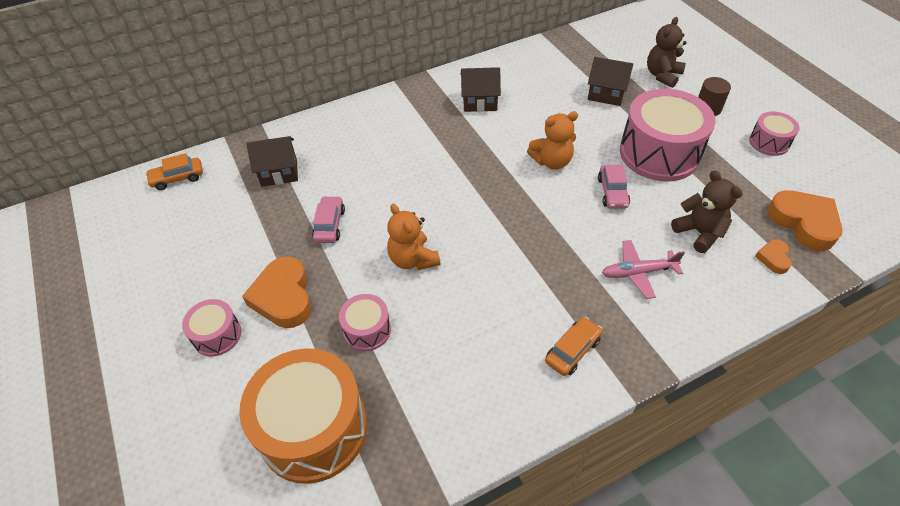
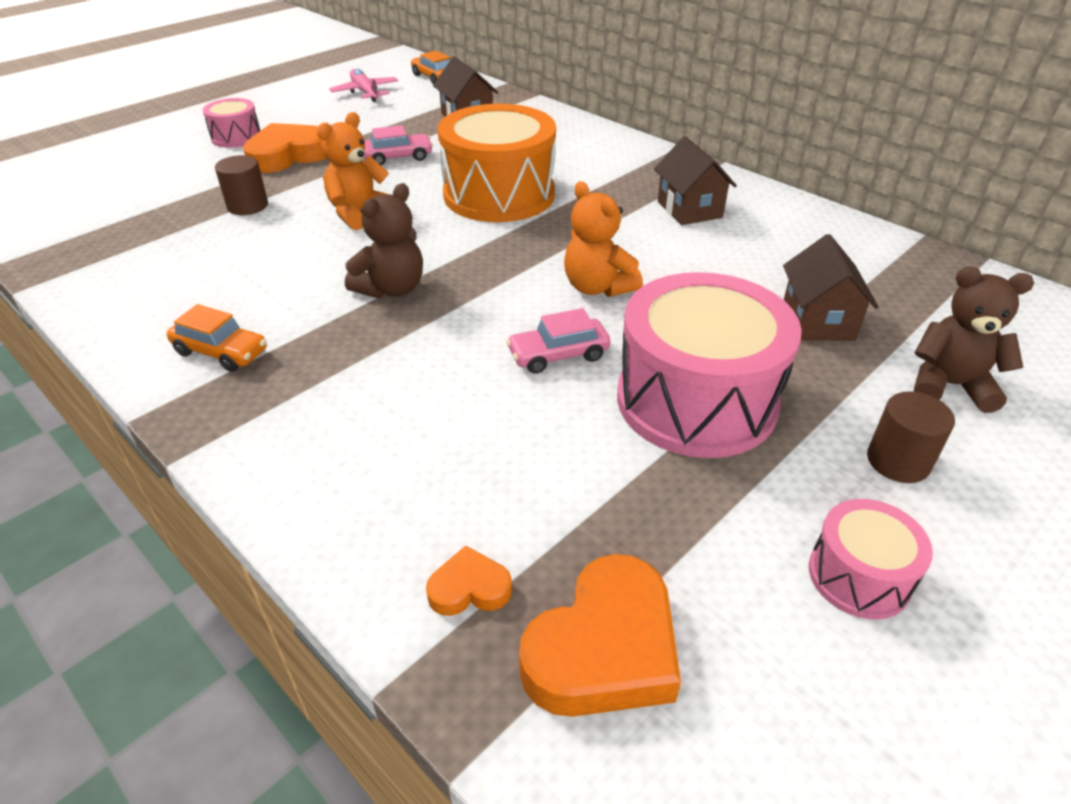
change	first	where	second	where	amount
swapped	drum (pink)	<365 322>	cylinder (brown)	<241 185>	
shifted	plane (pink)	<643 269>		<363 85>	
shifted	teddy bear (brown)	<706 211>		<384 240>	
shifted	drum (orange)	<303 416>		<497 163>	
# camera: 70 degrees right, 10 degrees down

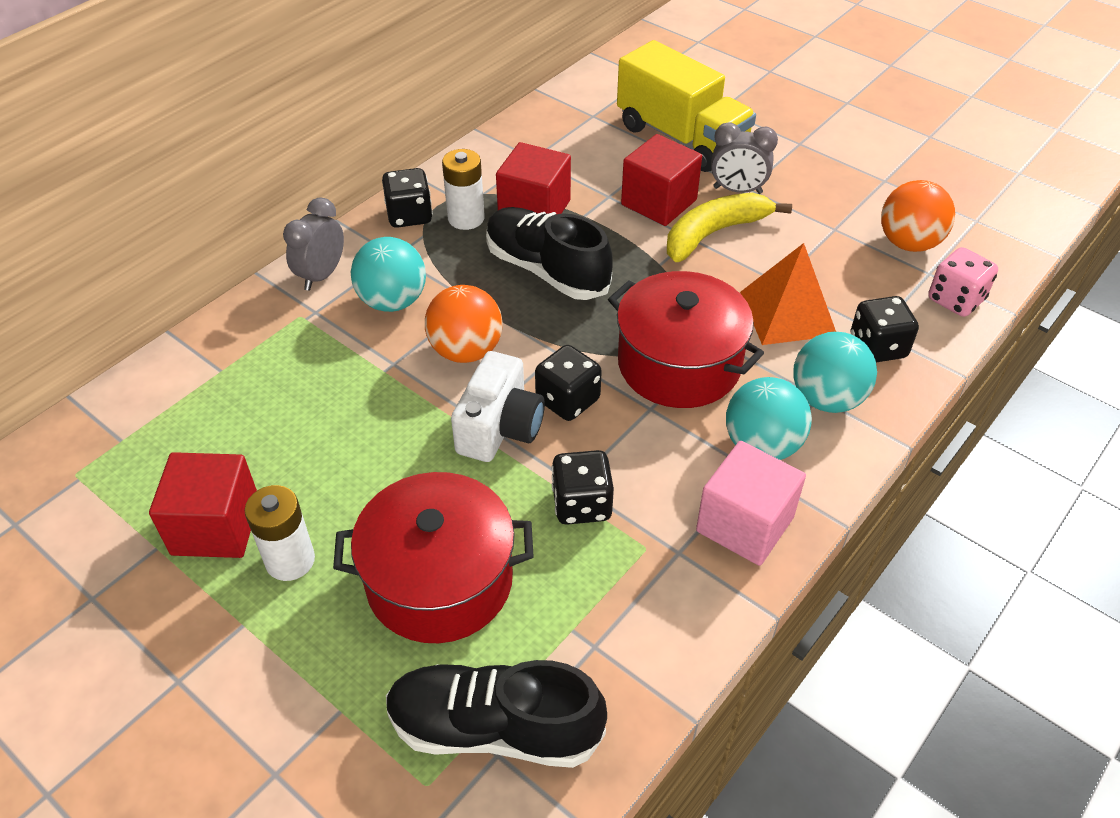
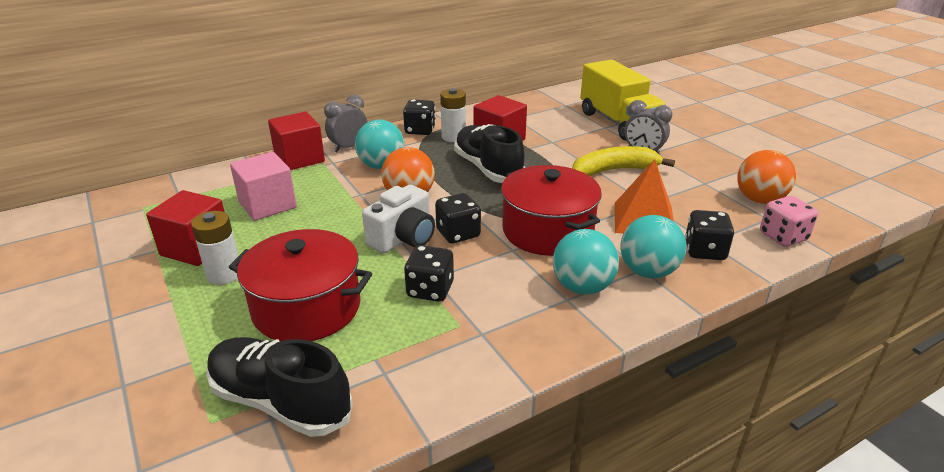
change	first	where	second	where	amount
shifted	cube (pink)	<751 503>		<263 186>	
shifted	cube (red)	<661 180>		<296 141>	
# camera: 20 degrees right, 15 degrees down

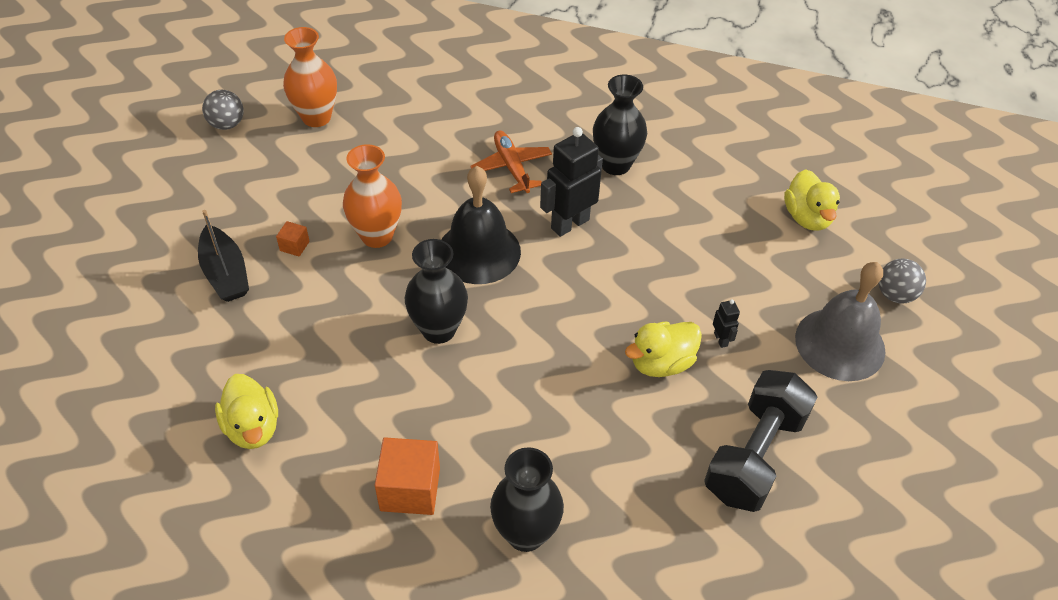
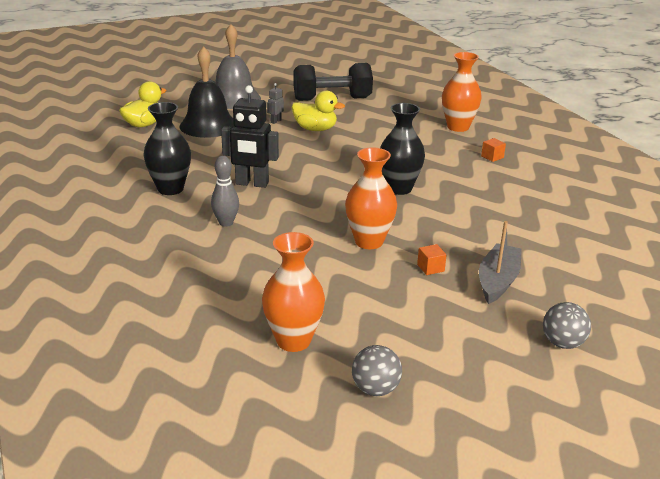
change	first	where	second	where	amount
shifted	bell (black)	<481 225>		<206 92>	
swapped	plane (orange)	<511 161>	bowling pin (grey)	<225 191>	
repainted	robot (black)	<726 323>	robot (grey)	<275 103>	
repainted	vase (black)	<527 499>	vase (orange)	<462 92>	
repainted	boat (black)	<223 256>	boat (grey)	<500 262>	
scaled	cube (orange)	<407 476>		<493 150>	x0.49
shifted	ball (grey)	<902 280>		<567 325>	
gone	duck (yellow)	<246 411>			
# camera: 130 degrees left, 20 degrees down

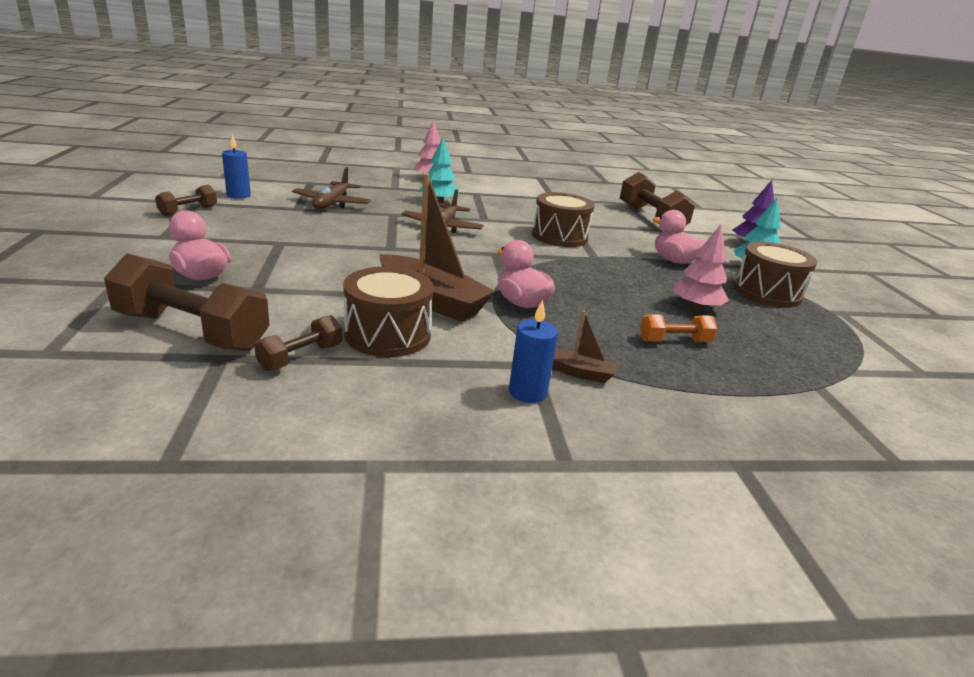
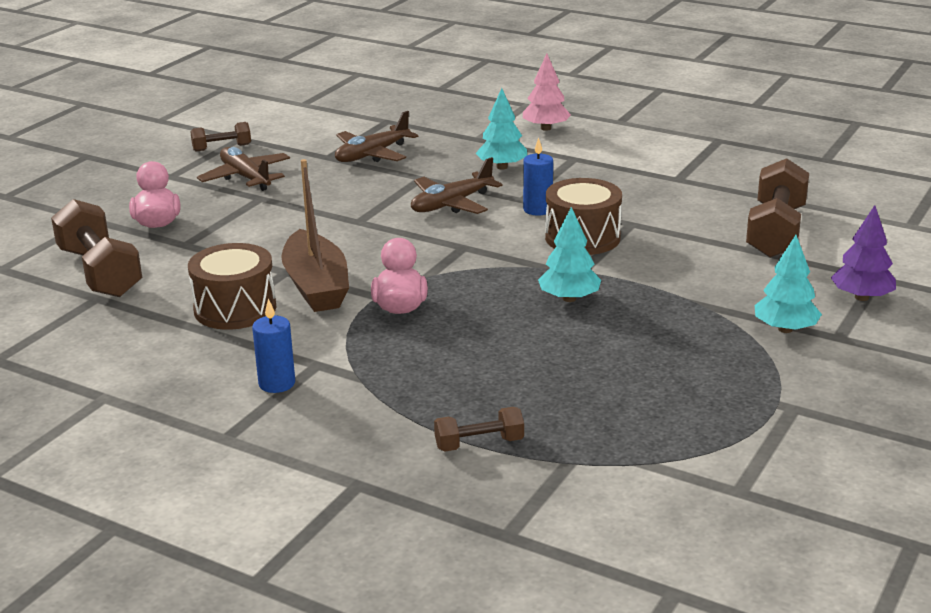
change	first	where	second	where	amount
new			plane (brown)	<243 169>	
shifted	dumbbell (brown)	<298 343>		<479 429>	
shifted	candle (blue)	<236 166>		<538 176>	
new			tree (turquoise)	<569 254>	
gone	boat (brown)	<585 346>			
gone	dumbbell (orange)	<679 328>			
gone	duck (pink)	<679 237>			
gone	tree (pink)	<701 267>			
gone	drum (brown)	<775 275>			
# camera: 40 degrees right, 0 degrees up

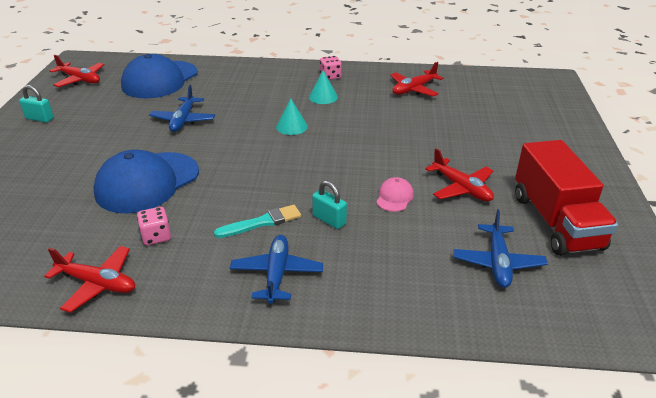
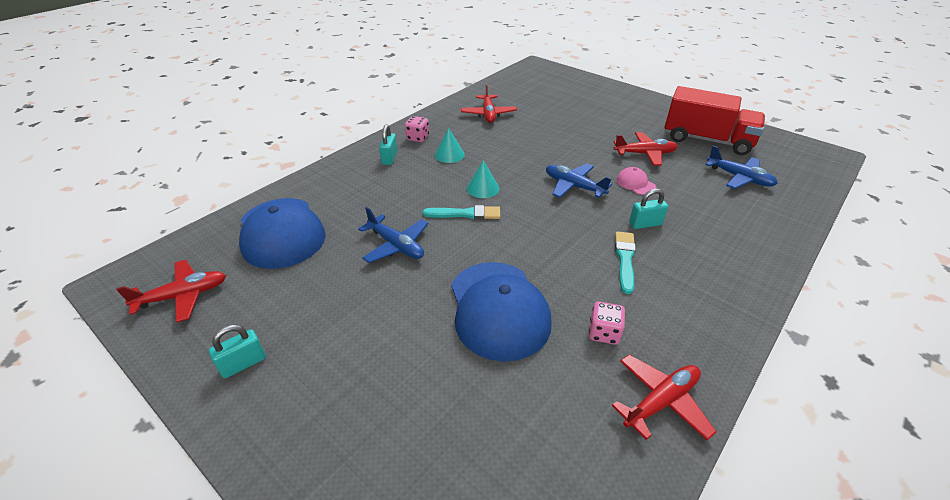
change	first	where	second	where	amount
new			padlock (turquoise)	<388 145>	
new			brush (turquoise)	<461 212>	
shifted	plane (blue)	<276 269>		<579 181>	
# camera: 55 degrees left, 5 degrees up

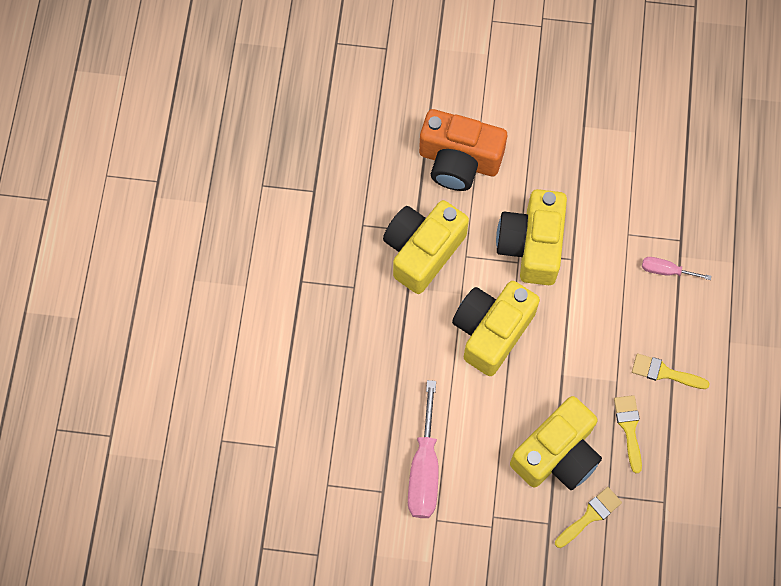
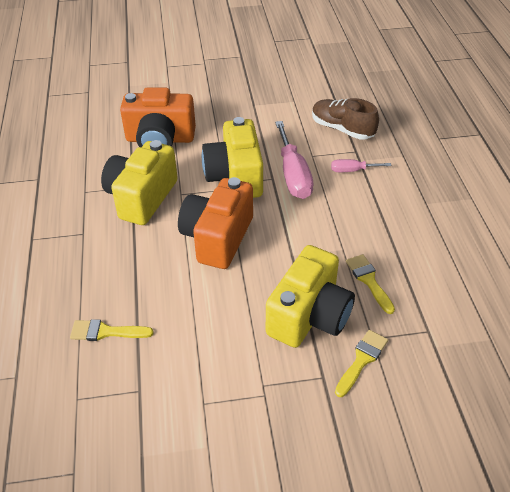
change	first	where	second	where	amount
shifted	brush (yellow)	<670 371>		<112 330>	
repainted	camera (yellow)	<496 328>	camera (orange)	<215 223>	
shifted	screwdriver (pink)	<423 449>		<294 160>	
new			shoe (brown)	<345 119>	
# camera: 15 degrees left, 25 degrees down

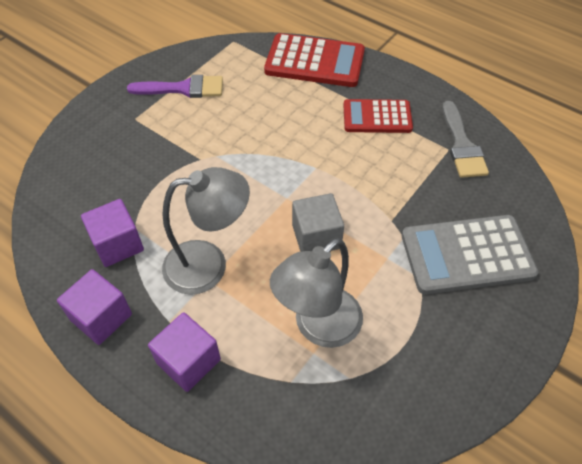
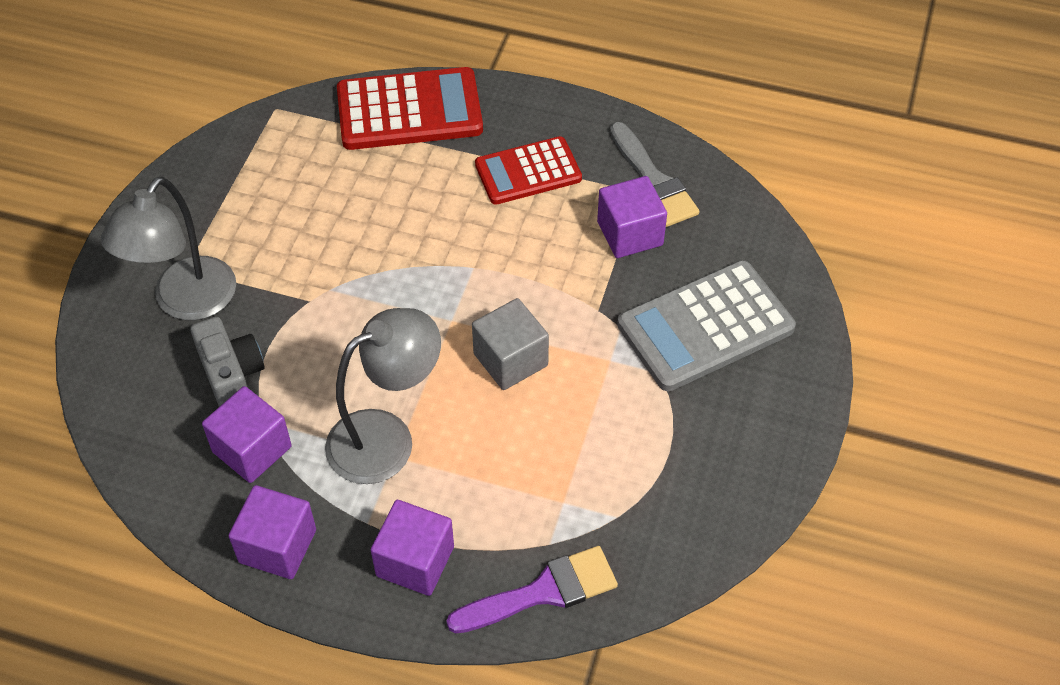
change	first	where	second	where	amount
shifted	lamp (grey)	<316 293>		<168 248>	
new			camera (grey)	<227 362>	
shifted	brush (purple)	<175 86>		<532 590>	
new			cube (purple)	<632 217>	
# camera: 20 degrees left, 0 degrees up

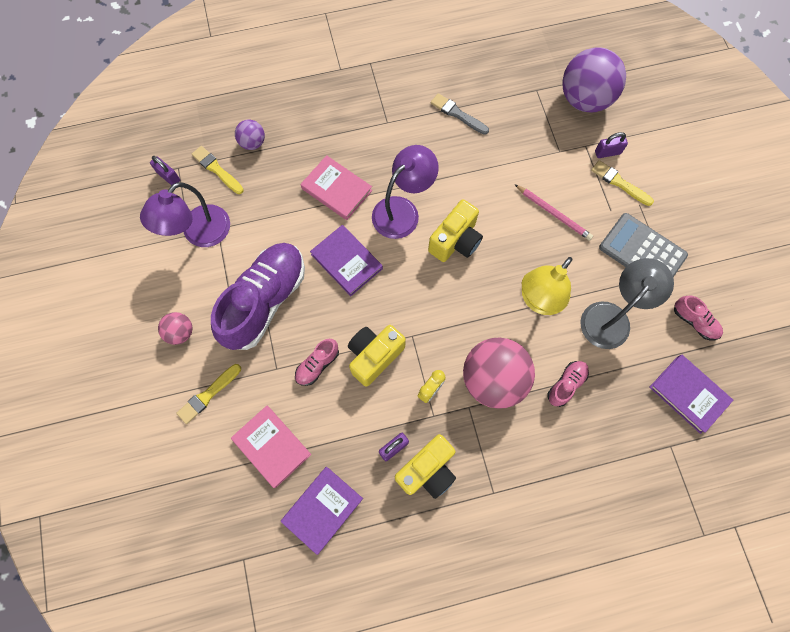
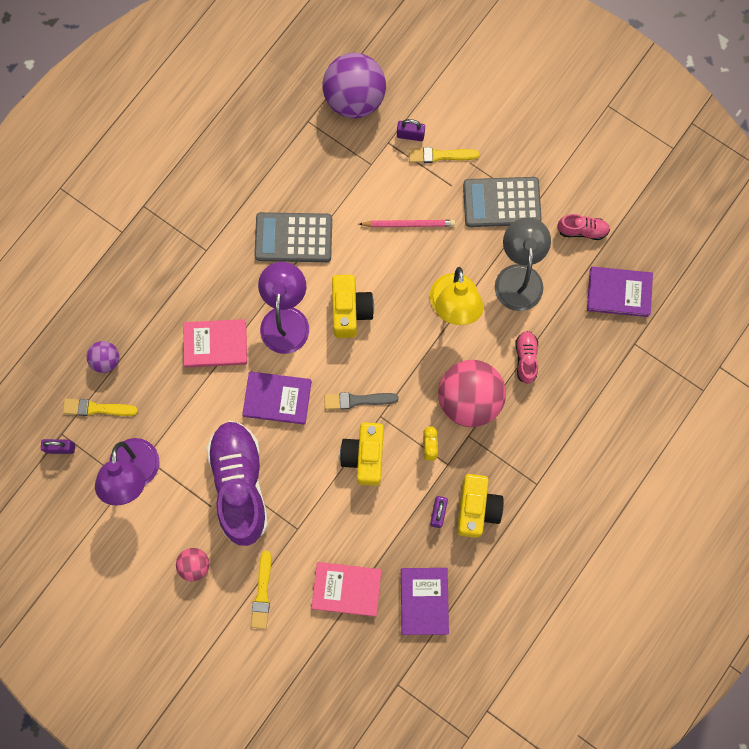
change	first	where	second	where	amount
new			calculator (grey)	<293 237>	
shifted	brush (grey)	<460 114>		<361 401>	
rotated	padlock (purple)	<611 145>		<411 130>	60 degrees clockwise
gone	shoe (pink)	<317 362>			
# camera: 40 degrees left, 5 degrees up

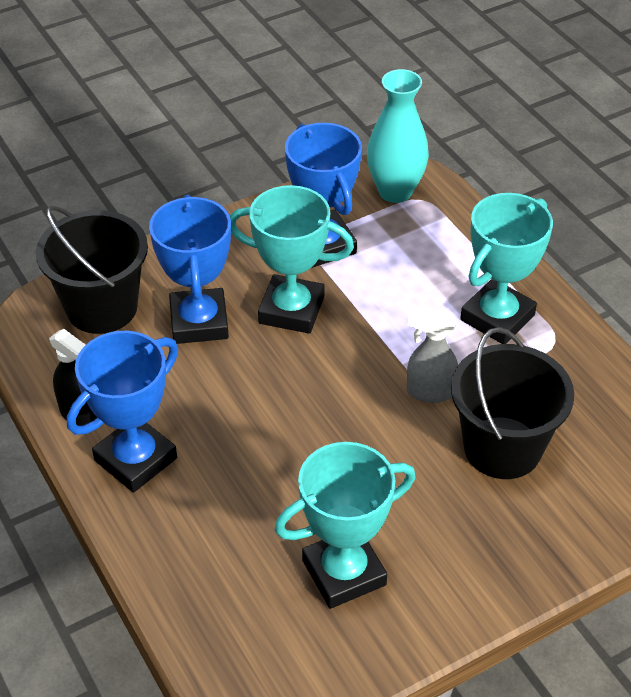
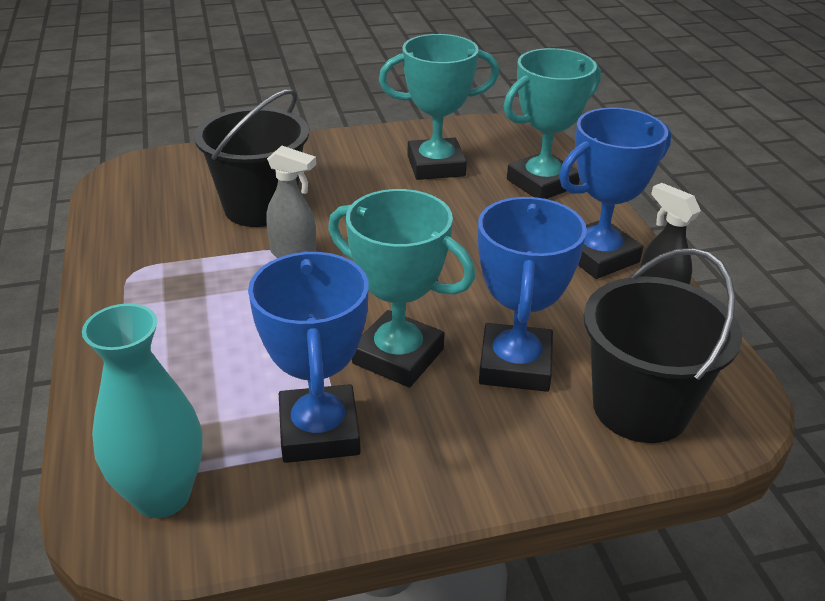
change	first	where	second	where	amount
shifted	trophy (turquoise)	<506 268>		<552 123>	
# camera: 165 degrees left, 10 degrees down

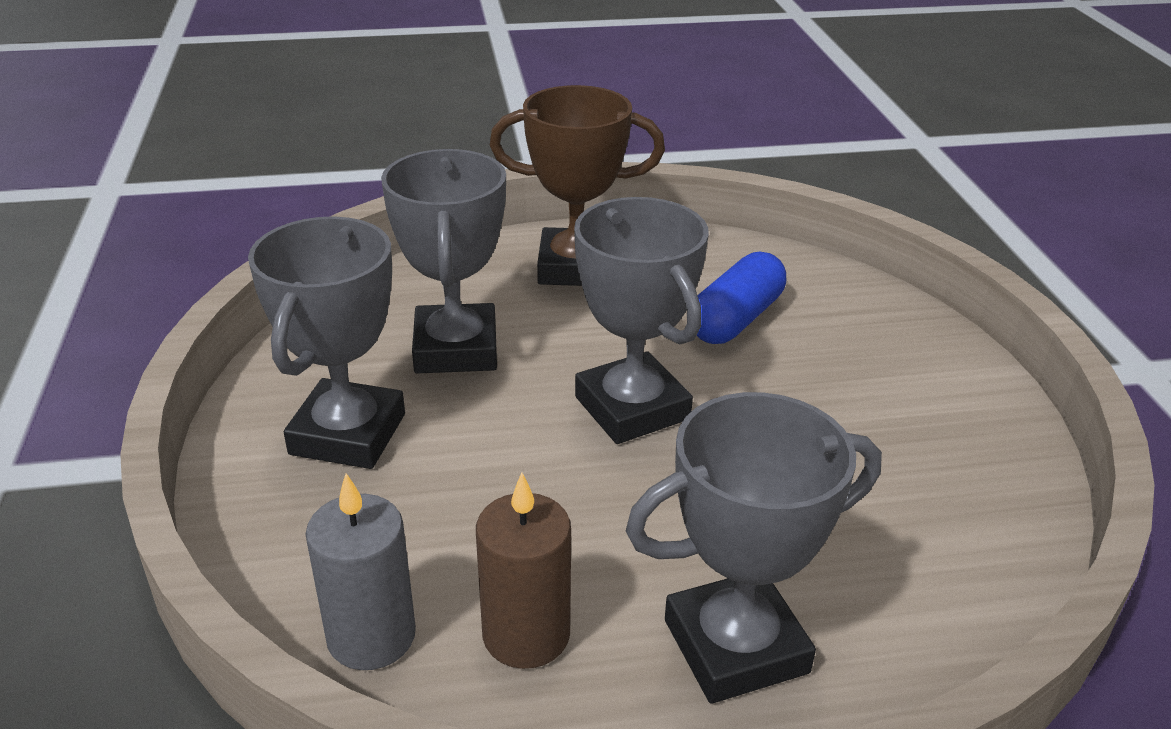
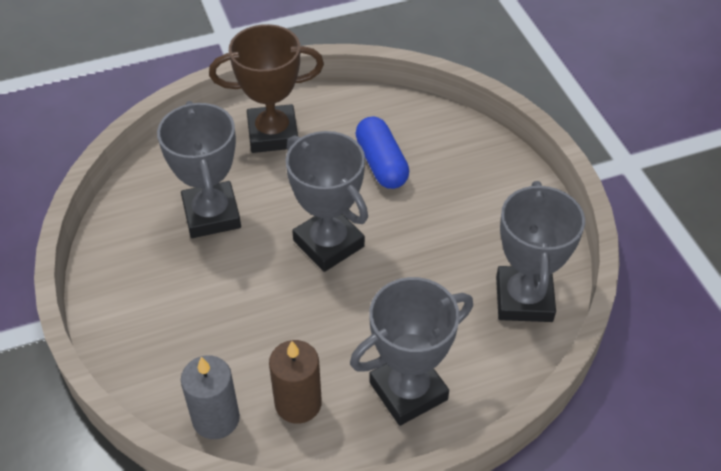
change	first	where	second	where	amount
rotated	capsule (blue)	<741 298>		<382 152>	45 degrees counterclockwise
shifted	trophy (grey)	<326 342>		<540 251>	
# camera: 10 degrees left, 15 degrees up

